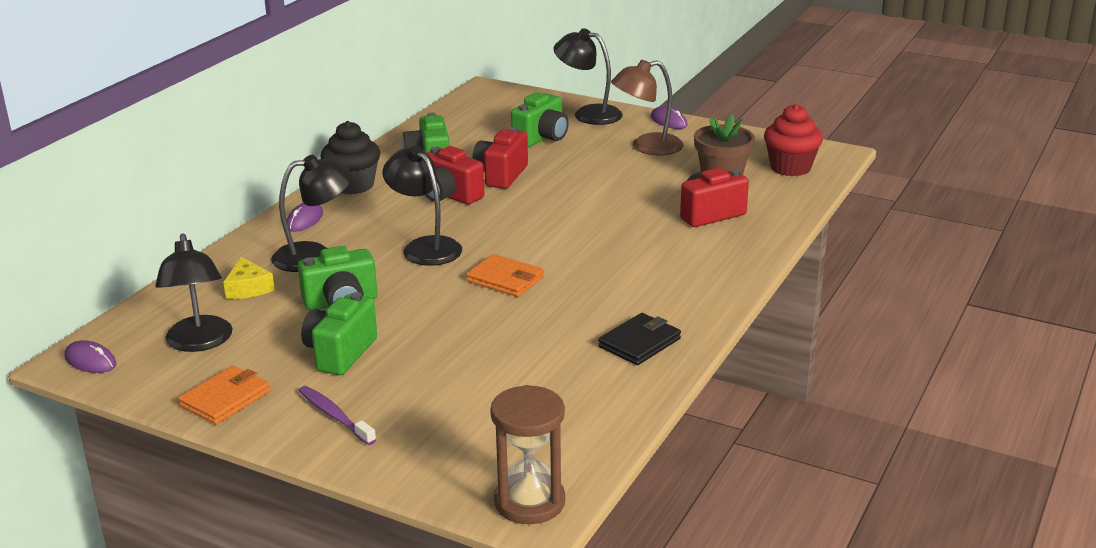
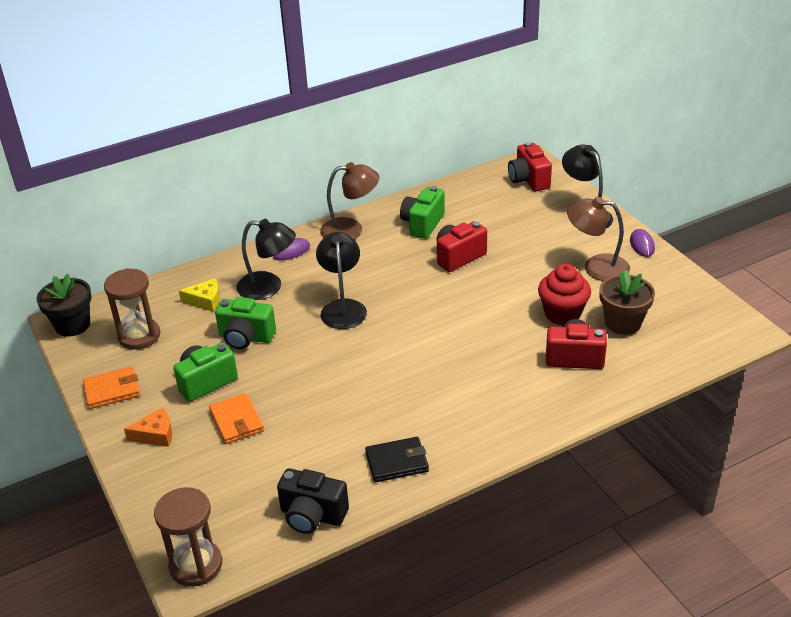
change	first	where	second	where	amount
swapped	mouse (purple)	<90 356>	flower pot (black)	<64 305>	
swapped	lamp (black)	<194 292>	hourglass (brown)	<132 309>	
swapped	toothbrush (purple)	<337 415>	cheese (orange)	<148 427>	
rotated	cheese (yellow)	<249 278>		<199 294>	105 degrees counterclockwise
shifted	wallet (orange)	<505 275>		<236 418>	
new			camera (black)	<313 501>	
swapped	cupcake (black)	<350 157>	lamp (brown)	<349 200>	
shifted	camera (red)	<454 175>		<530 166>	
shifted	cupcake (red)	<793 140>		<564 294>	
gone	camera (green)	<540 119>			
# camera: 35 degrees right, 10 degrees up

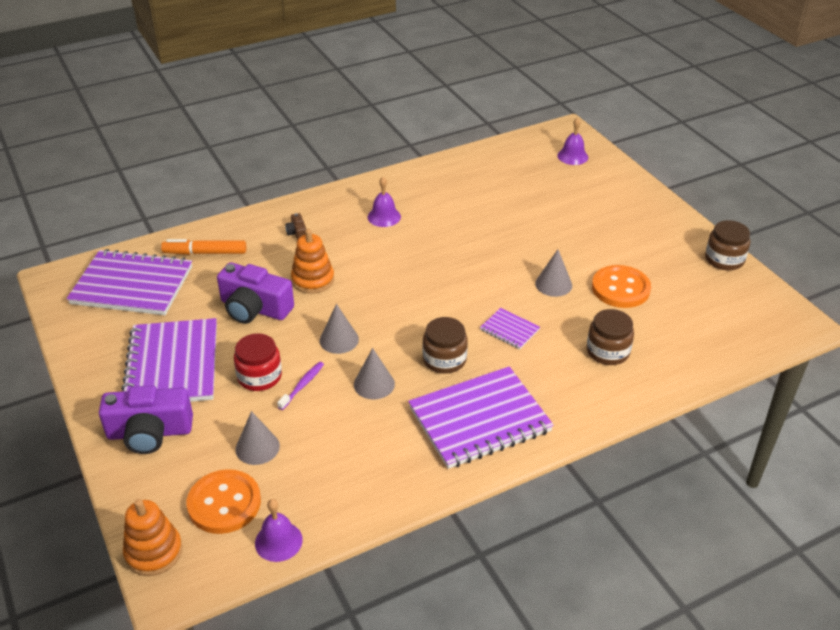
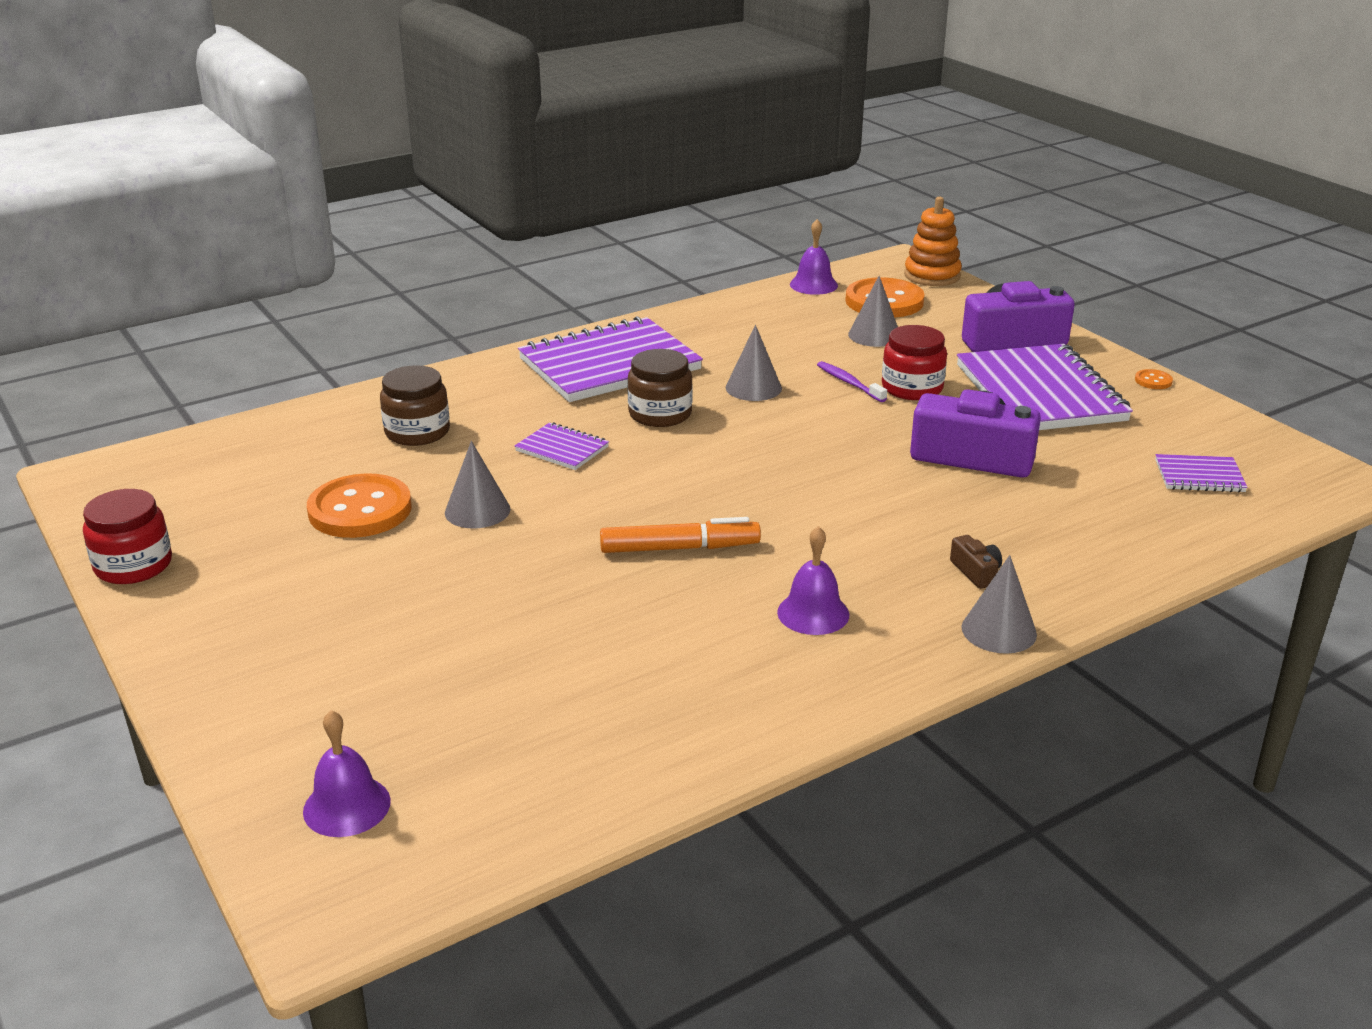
change	first	where	second	where	amount
repainted	jar (brown)	<727 245>	jar (red)	<127 536>	
shifted	marker (orange)	<203 247>		<680 535>	
rotated	toothbrush (purple)	<300 386>		<852 381>	120 degrees clockwise
shifted	cone (grey)	<339 329>		<999 604>	
new			button (orange)	<1154 379>	
scaled	notebook (purple)	<129 282>		<1201 473>	x0.45
gone	stacking toy (orange)	<312 261>			
# camera: 175 degrees right, 10 degrees down

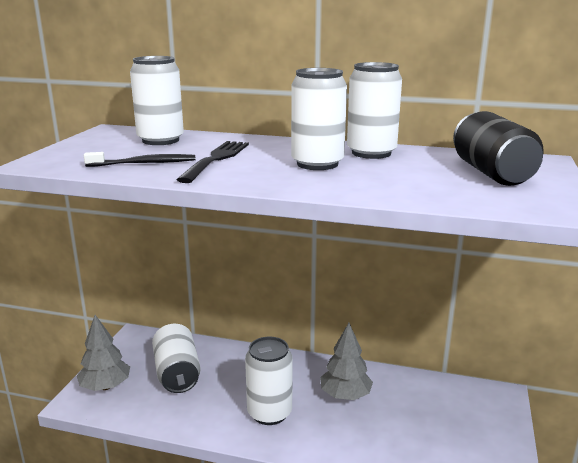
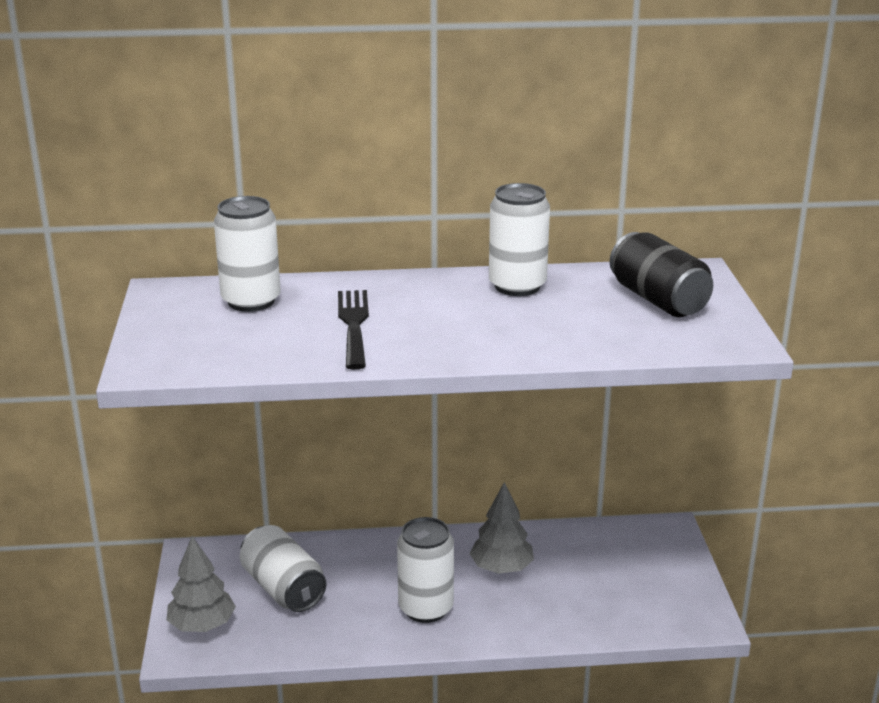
change	first	where	second	where	amount
gone	toothbrush (black)	<139 159>			
gone	can (white)	<319 119>			
# camera: 20 degrees left, 5 degrees up

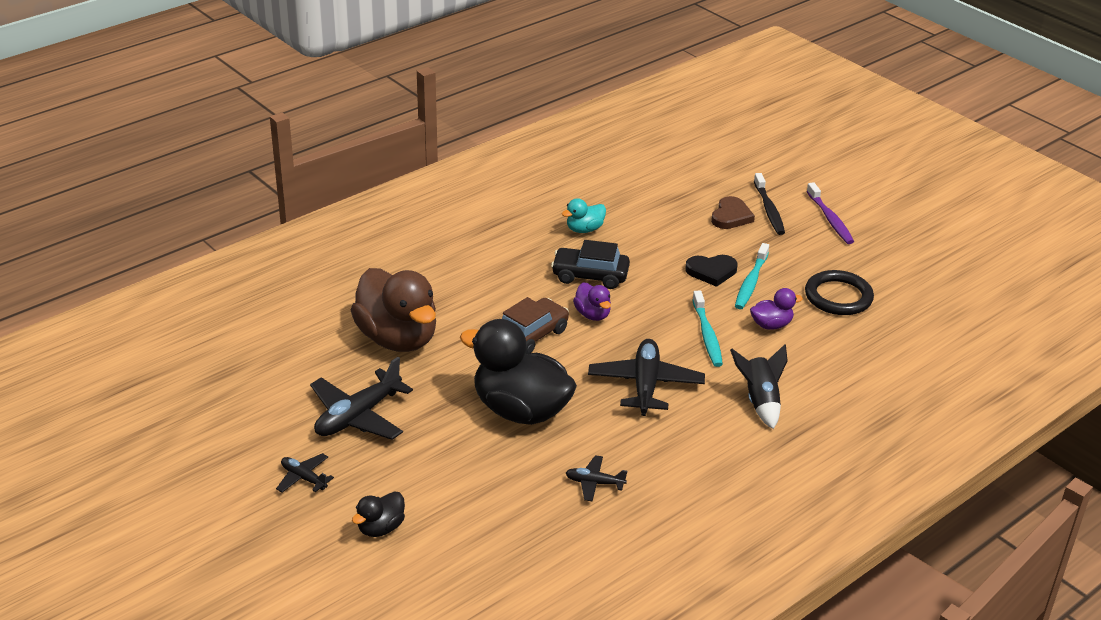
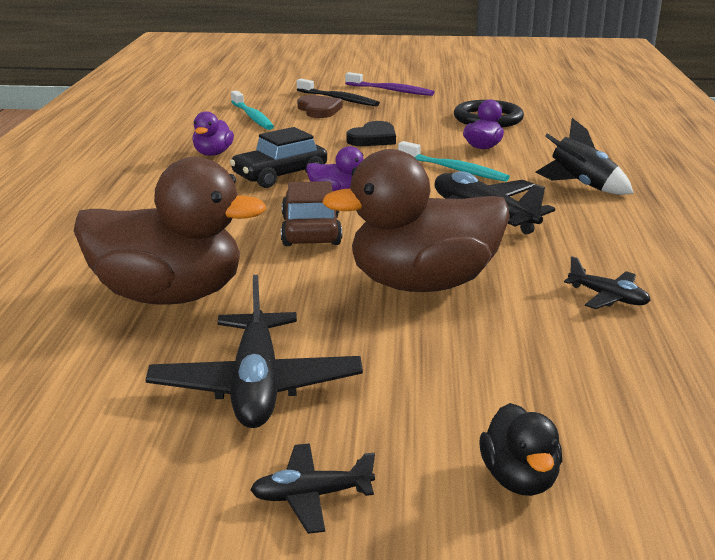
change	first	where	second	where	amount
repainted	duck (turquoise)	<584 215>	duck (purple)	<213 133>	
shifted	toothbrush (turquoise)	<752 276>		<252 110>	
repainted	duck (black)	<518 372>	duck (brown)	<416 220>	
rotated	plane (black)	<596 478>		<607 283>	105 degrees counterclockwise
# camera: 45 degrees left, 10 degrees down

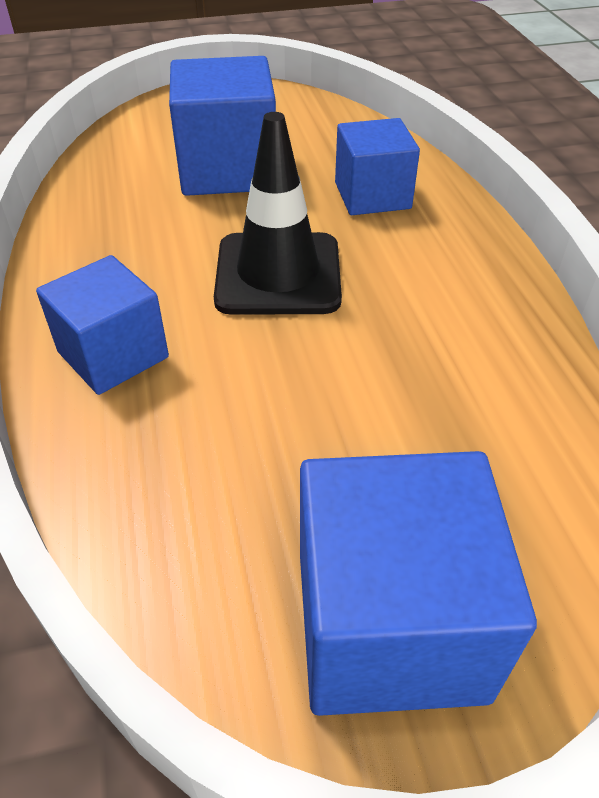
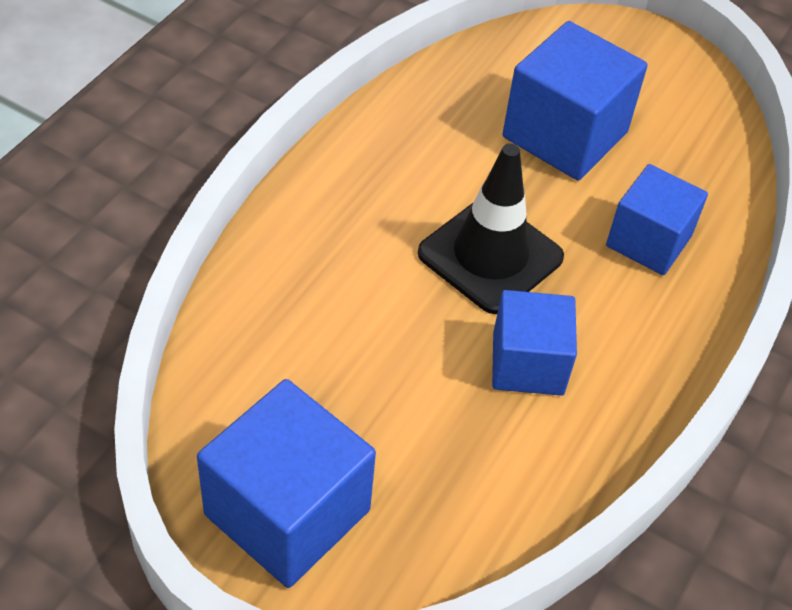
change	first	where	second	where	amount
shifted	cube (blue)	<102 325>		<534 343>	
# camera: 40 degrees right, 5 degrees up

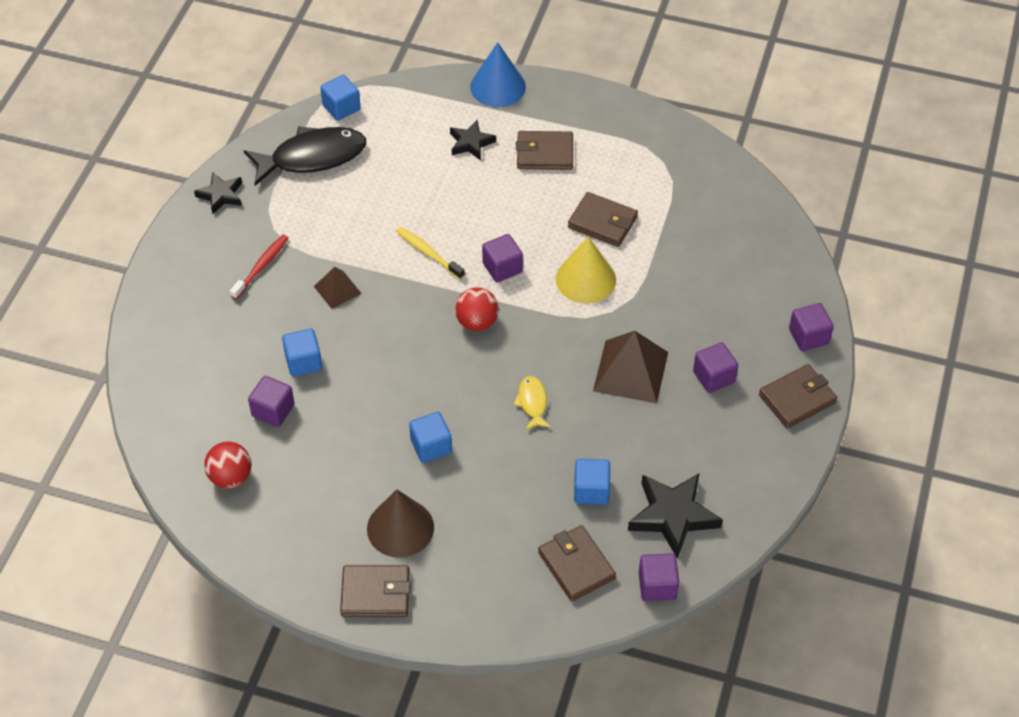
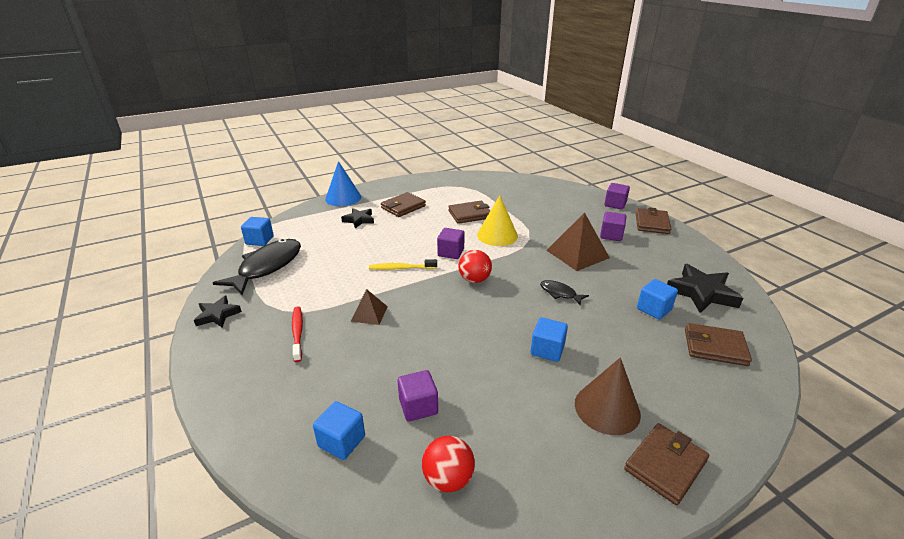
change	first	where	second	where	amount
shifted	cube (blue)	<302 353>		<339 430>	
repainted	fish (yellow)	<532 403>	fish (black)	<564 292>	
gone	cube (purple)	<659 577>			
# camera: 45 degrees left, 20 degrees down

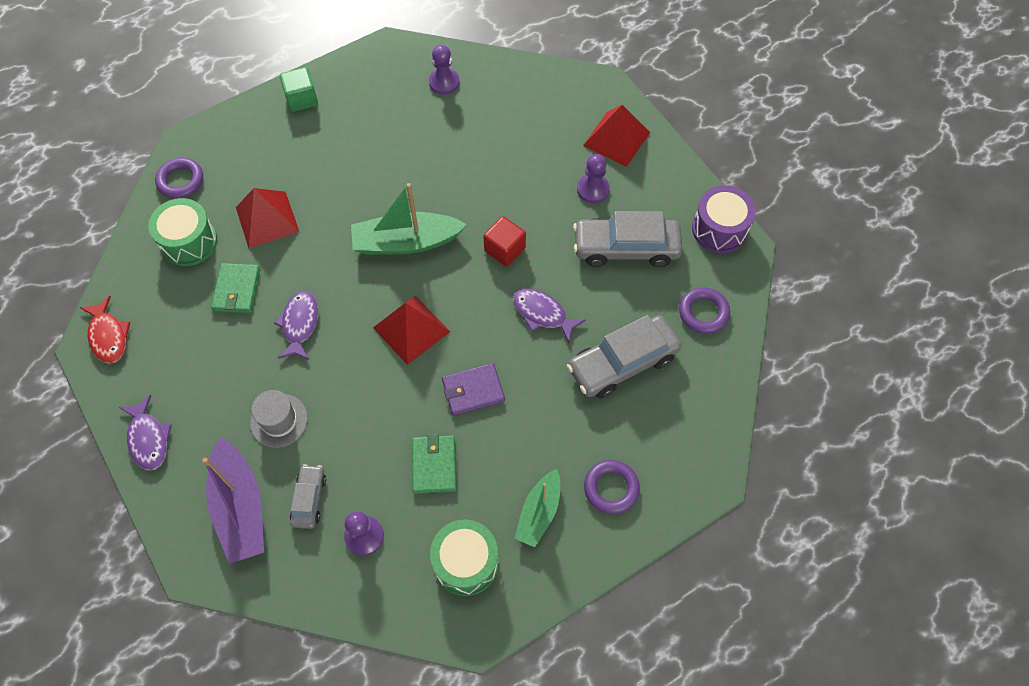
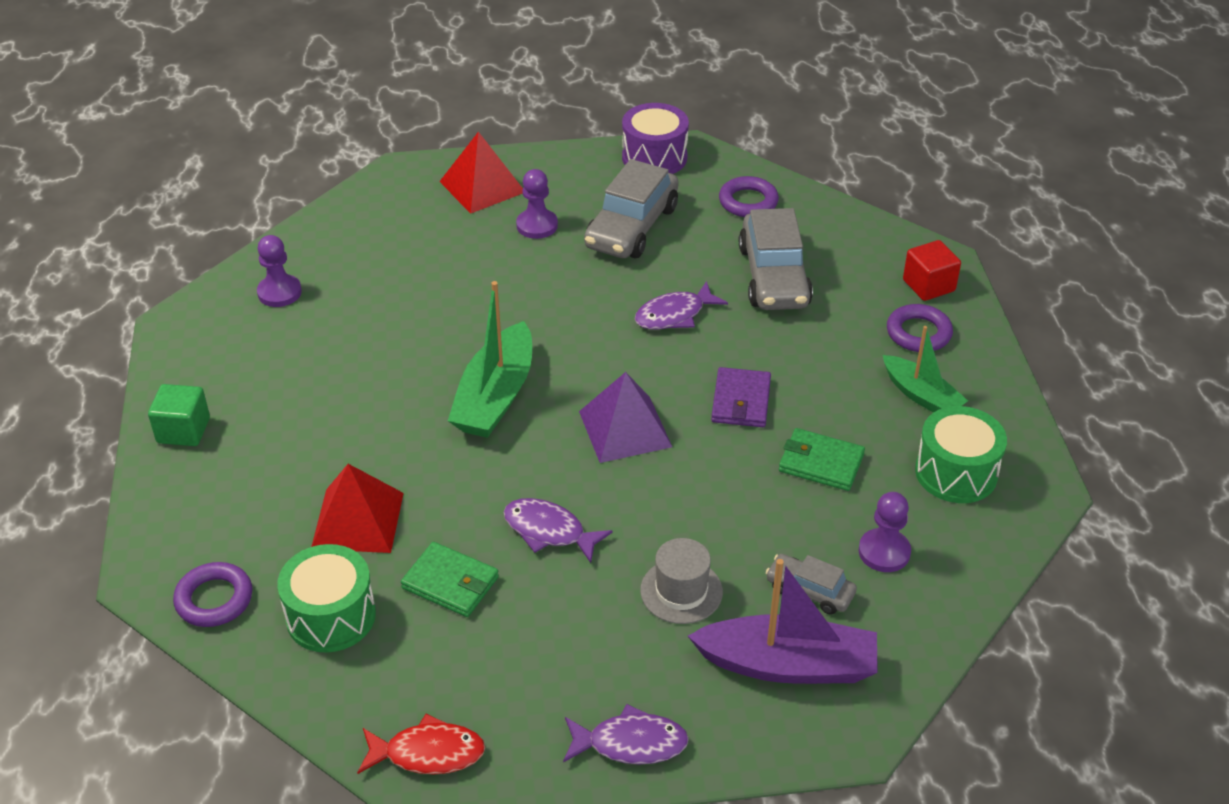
change	first	where	second	where	amount
repainted	pyramid (red)	<411 330>	pyramid (purple)	<625 417>	
shifted	cube (red)	<504 241>		<932 270>	
# camera: 65 degrees left, 20 degrees down

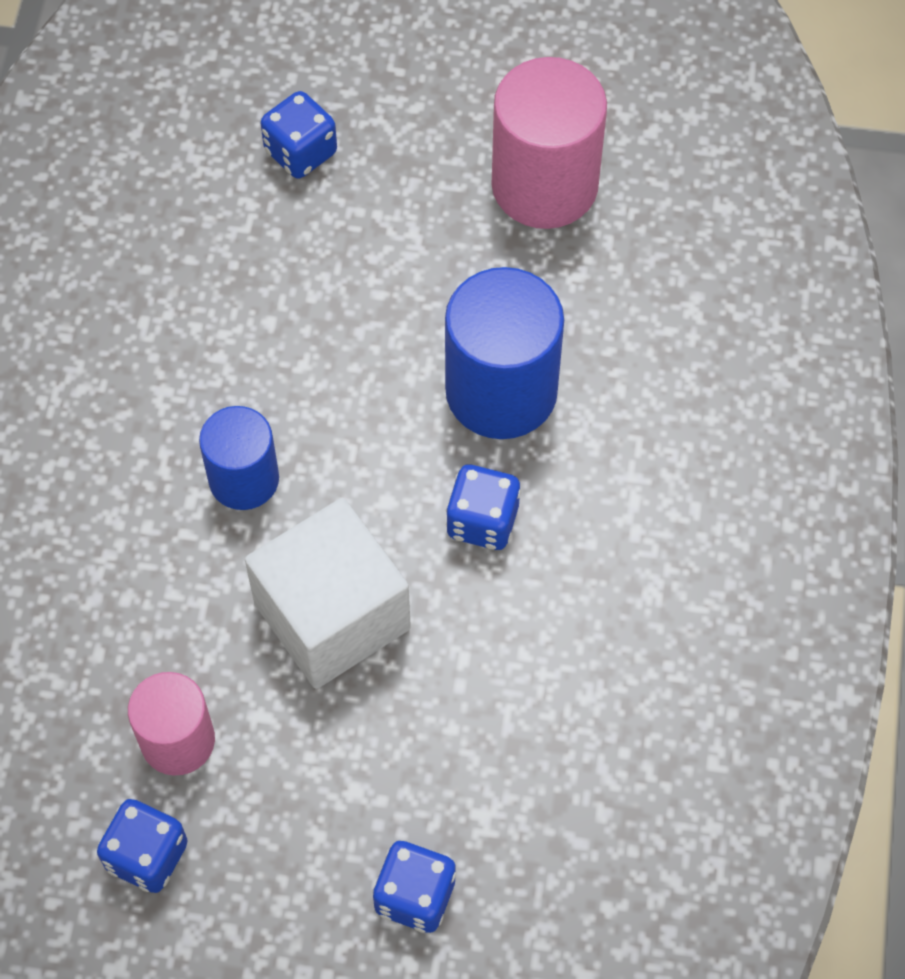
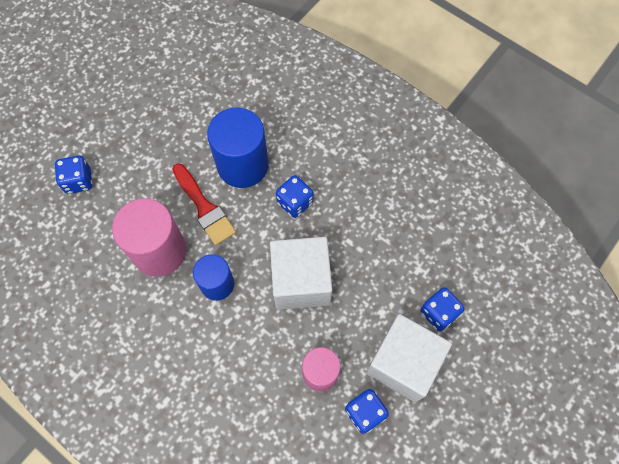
change	first	where	second	where	amount
shifted	cylinder (pink)	<549 143>		<149 237>	
new			brush (red)	<204 204>	
new			cube (white)	<409 358>	
# camera: 60 degrees left, 5 degrees up

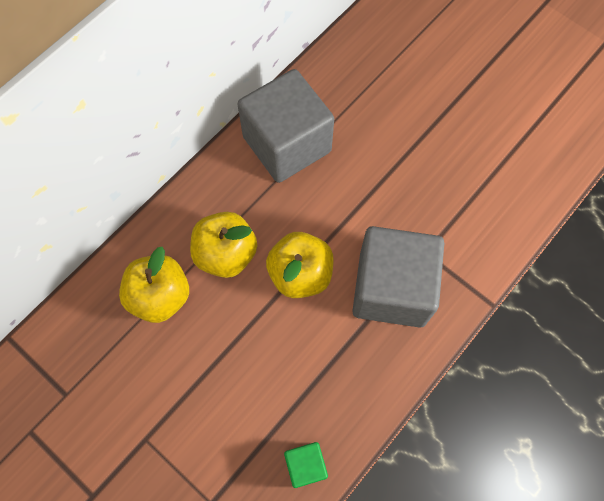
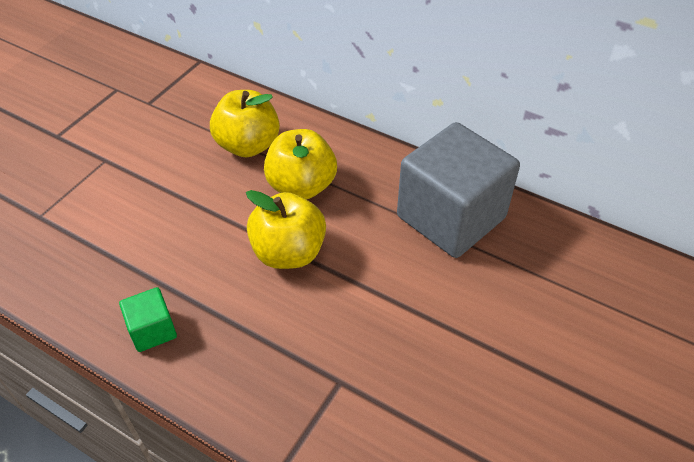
change	first	where	second	where	amount
shifted	cube (green)	<306 465>		<148 319>	
gone	cube (grey)	<398 277>			
# camera: 80 degrees right, 20 degrees down

